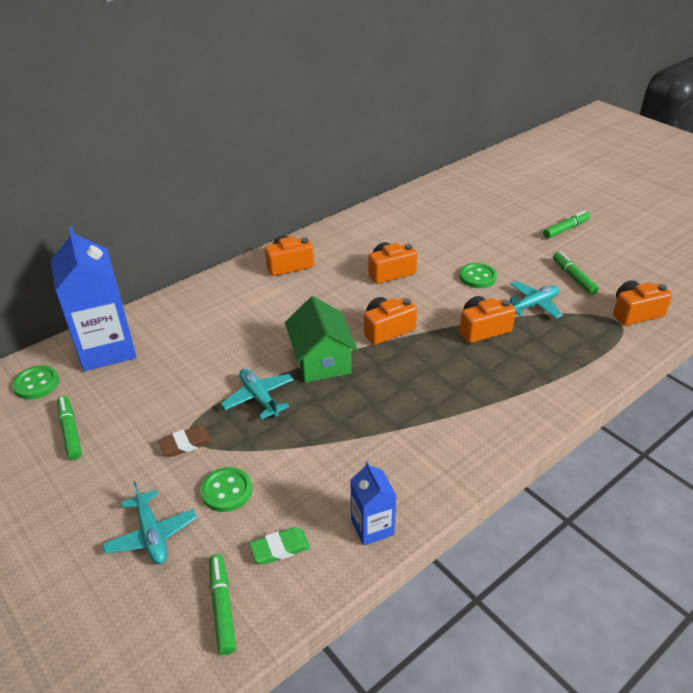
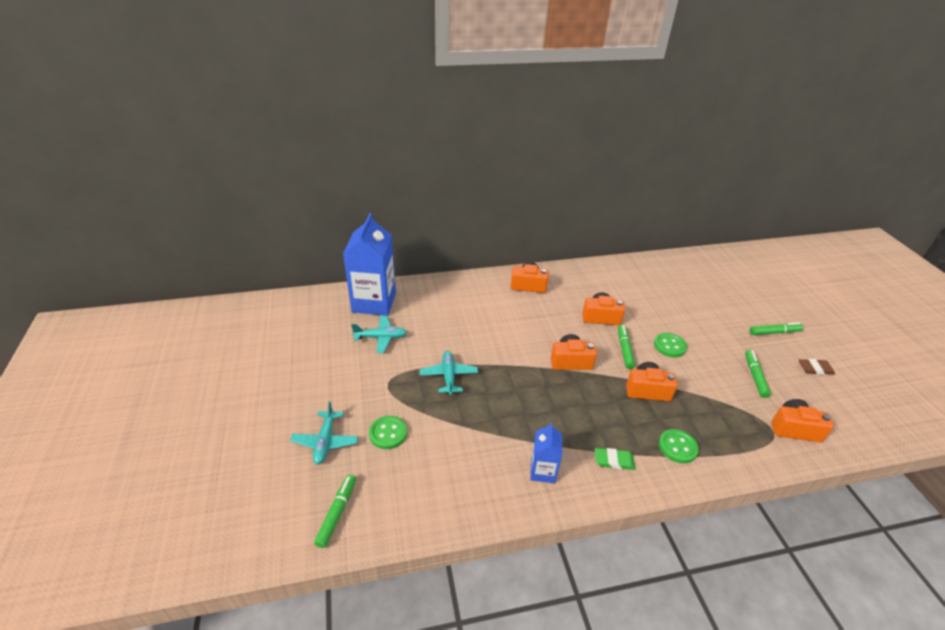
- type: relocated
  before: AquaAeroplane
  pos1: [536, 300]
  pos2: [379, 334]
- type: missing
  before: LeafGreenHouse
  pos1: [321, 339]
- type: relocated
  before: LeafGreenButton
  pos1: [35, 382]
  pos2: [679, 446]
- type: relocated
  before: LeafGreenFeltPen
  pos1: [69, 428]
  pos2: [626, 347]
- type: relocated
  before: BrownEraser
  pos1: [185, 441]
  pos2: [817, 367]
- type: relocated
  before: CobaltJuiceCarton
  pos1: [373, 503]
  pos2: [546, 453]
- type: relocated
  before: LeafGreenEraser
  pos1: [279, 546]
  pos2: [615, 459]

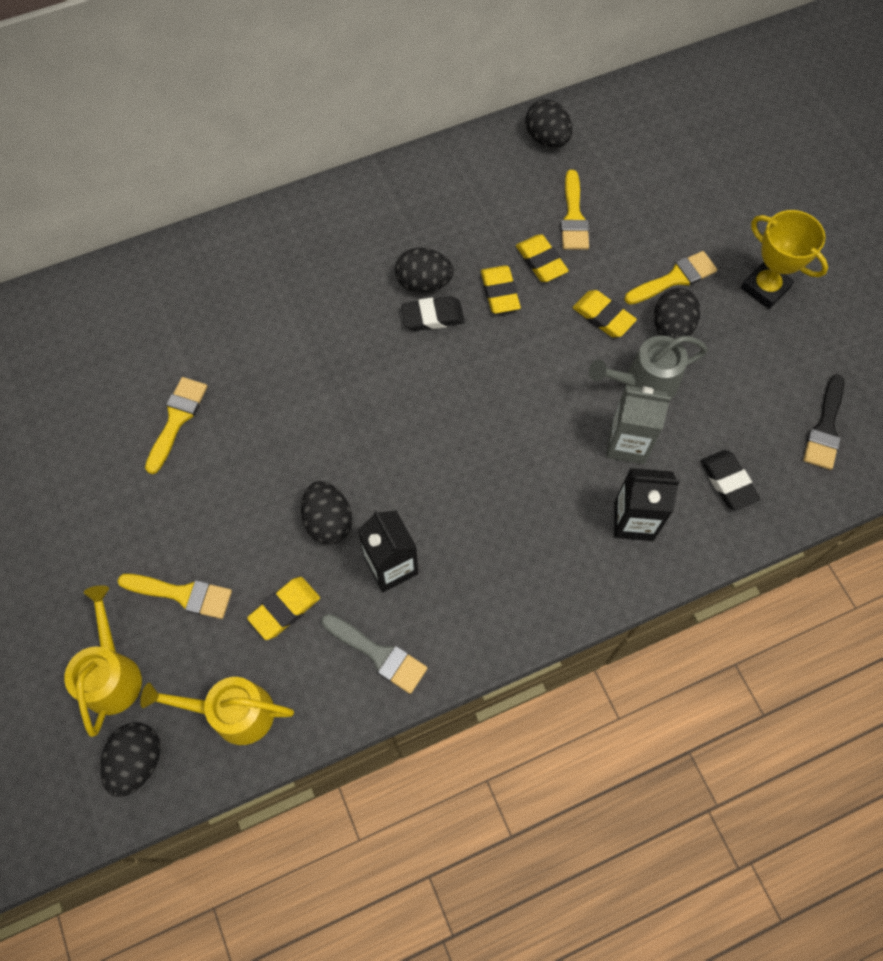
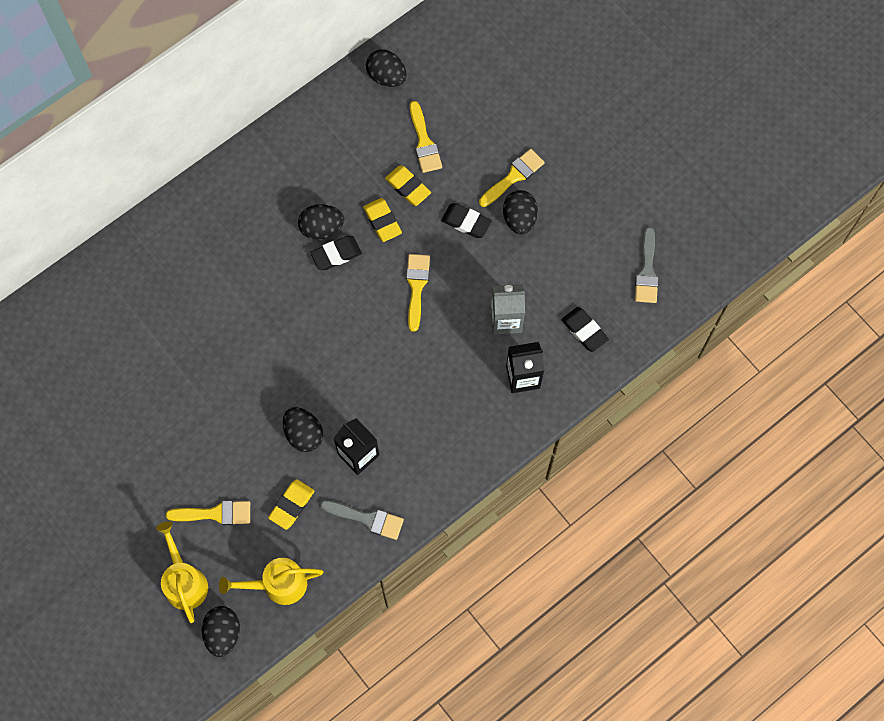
- type: missing
  before: BrightYellowTrophy
  pos1: [784, 259]
- type: colour
  before: BrightYellowEraser
  after: BlackEraser
  pos1: [605, 313]
  pos2: [466, 220]
- type: missing
  before: GreySprinklingCan
  pos1: [648, 367]
- type: colour
  before: BlackPaintbrush
  after: GreyPaintbrush
  pos1: [823, 422]
  pos2: [647, 265]
- type: relocated
  before: BrightYellowPaintbrush
  pos1: [176, 425]
  pos2: [418, 293]

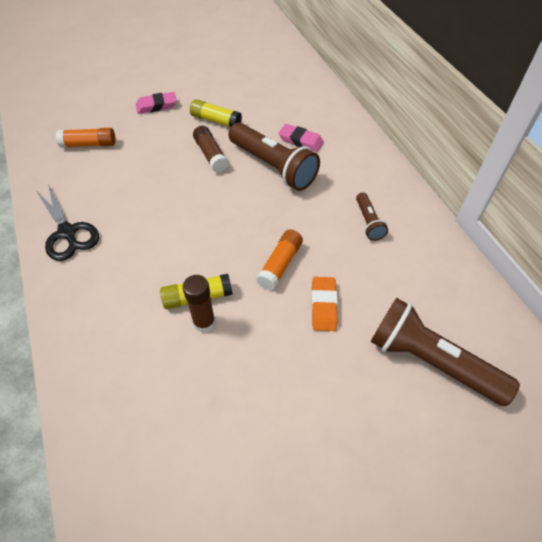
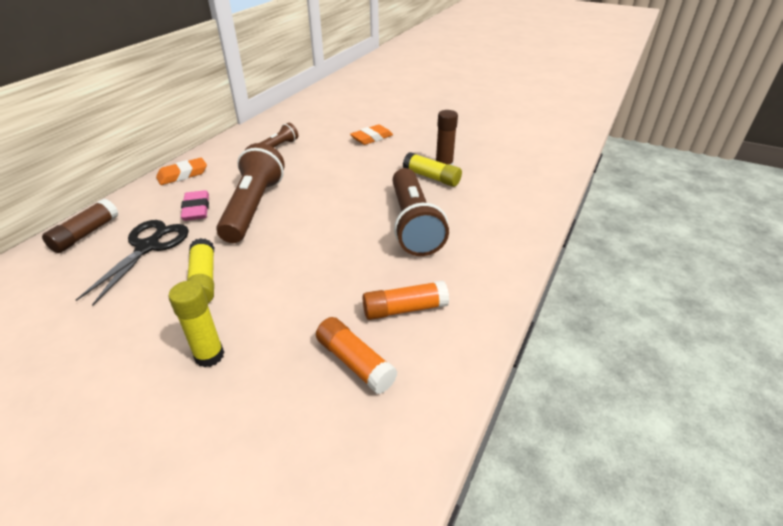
- type: exchanged
  before: RosePinkEraser
  after: BrightYellowGlueStick
  pos1: [156, 103]
  pos2: [196, 324]
- type: relocated
  before: BrownGlueStick
  pos1: [210, 149]
  pos2: [80, 226]
- type: relocated
  before: BlackShears
  pos1: [68, 222]
  pos2: [132, 263]
- type: relocated
  before: OrangeGlueStick
  pos1: [279, 259]
  pos2: [405, 300]
- type: relocated
  before: BrownPocketTorch
  pos1: [445, 352]
  pos2: [421, 212]
- type: appeared
  after: OrangeEraser
  pos2: [181, 171]

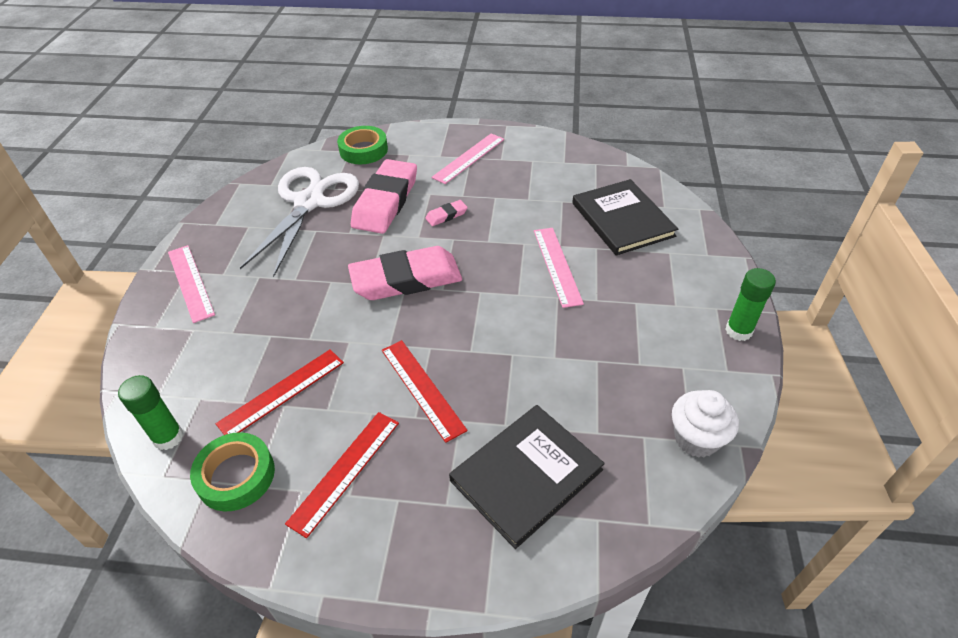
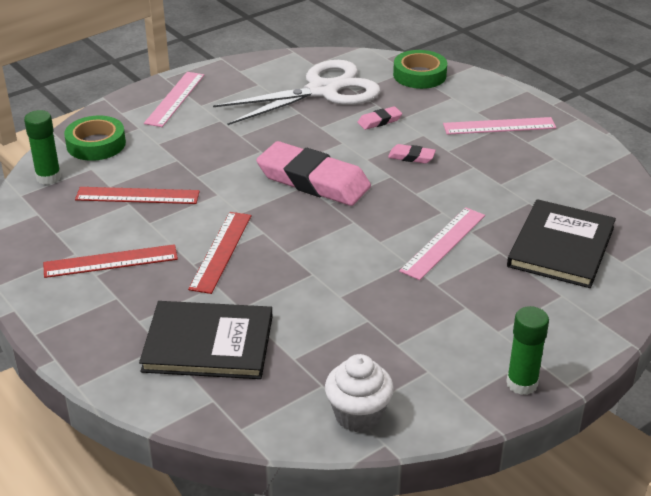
- type: size
  before: RosePinkEraser
  pos1: [384, 196]
  pos2: [379, 118]
  scale: 0.42
- type: relocated
  before: LeafGreenTape
  pos1: [232, 472]
  pos2: [95, 138]

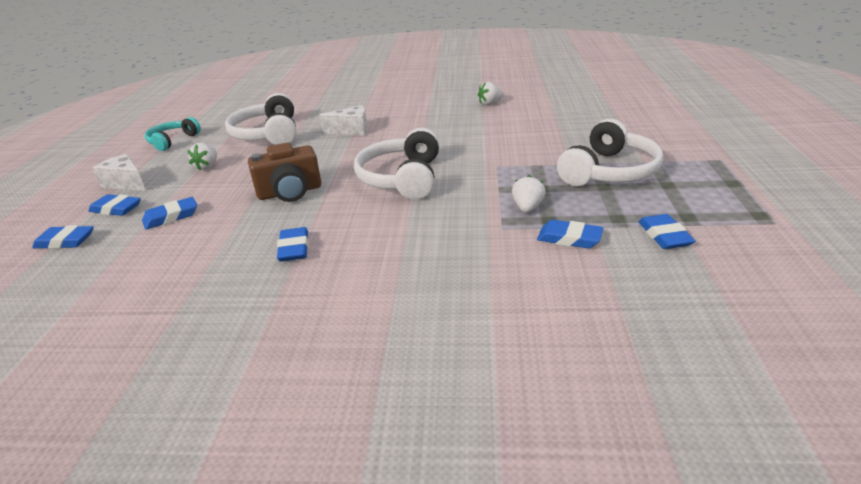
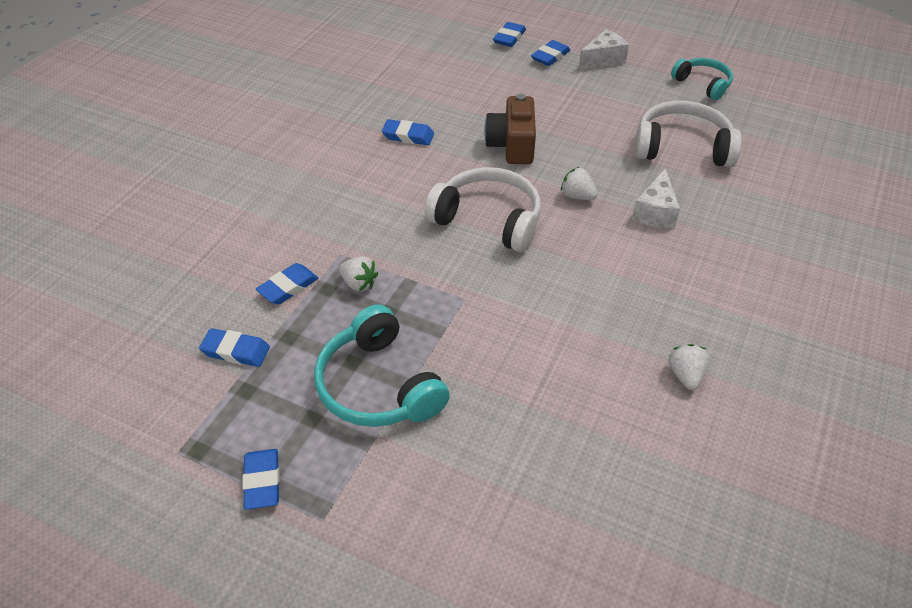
- type: colour
  before: WhiteHeadphones
  after: AquaHeadphones
  pos1: [610, 152]
  pos2: [382, 365]
- type: relocated
  before: WhiteToyStrawberry
  pos1: [202, 156]
  pos2: [579, 183]
- type: relocated
  before: CobaltEraser
  pos1: [169, 213]
  pos2: [261, 479]

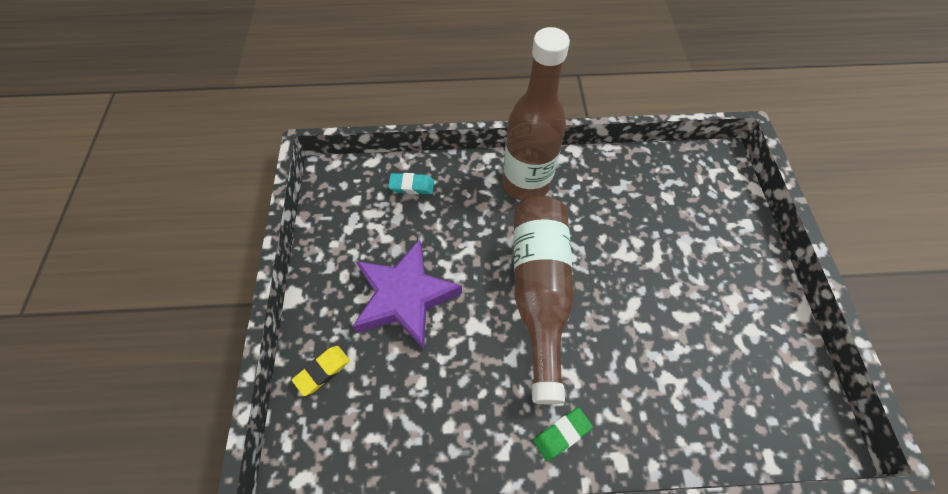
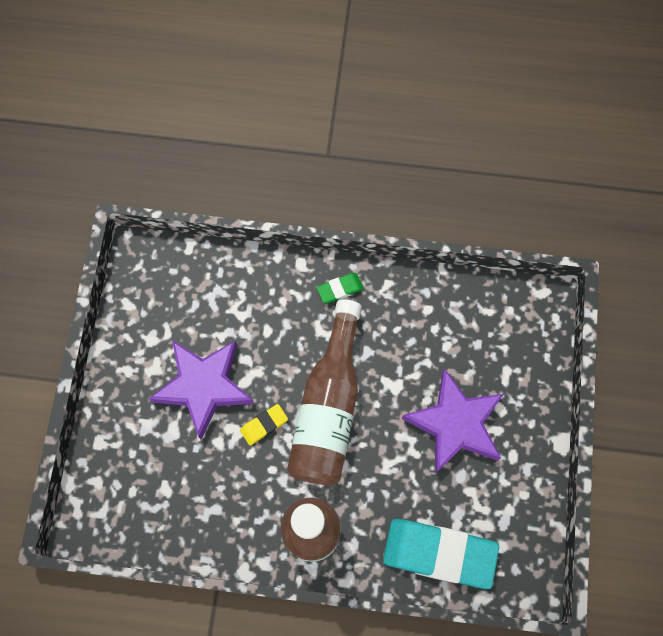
- type: size
  before: AquaEraser
  pos1: [411, 184]
  pos2: [441, 554]
  scale: 2.22
- type: relocated
  before: BrightYellowEraser
  pos1: [321, 371]
  pos2: [264, 425]
- type: appeared
  after: PurpleStarShape
  pos2: [201, 390]

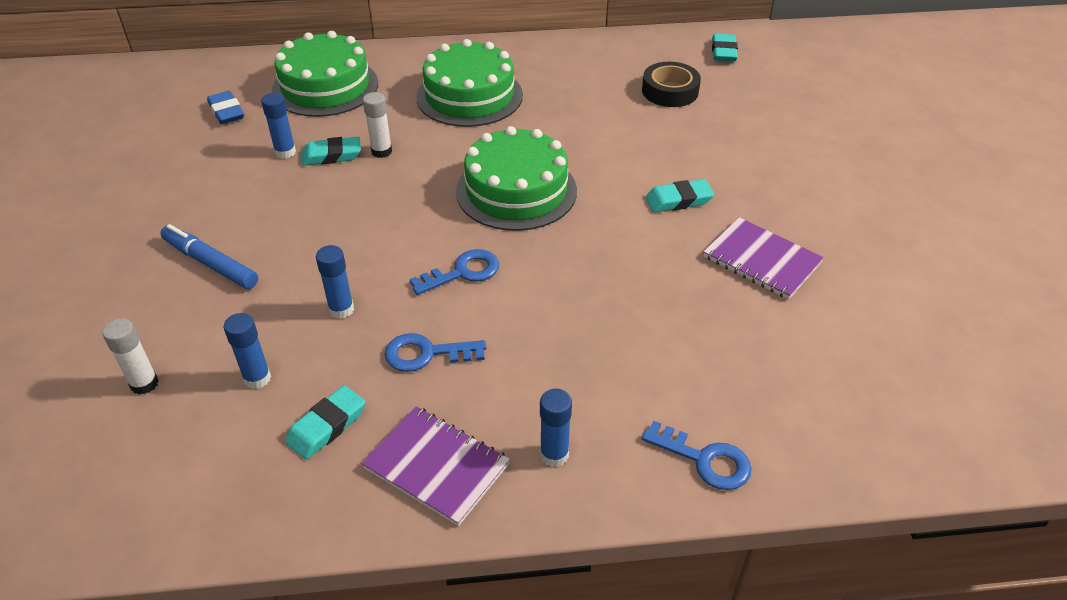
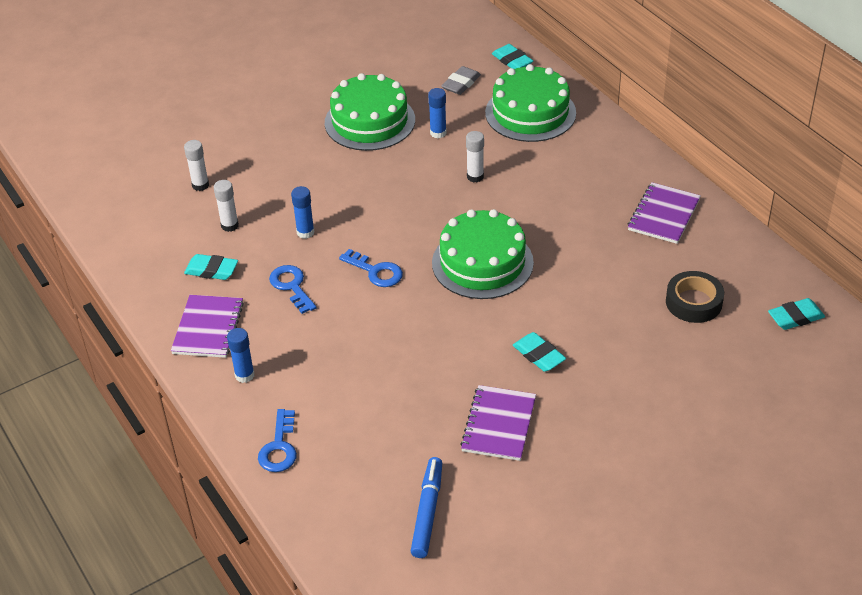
- type: relocated
  before: LeafGreenGateau
  pos1: [469, 83]
  pos2: [370, 112]
- type: colour
  before: CobaltEraser
  after: GreyEraser
  pos1: [225, 107]
  pos2: [461, 80]
- type: relocated
  before: AquaEraser
  pos1: [331, 151]
  pos2: [512, 56]
- type: relocated
  before: CobaltFeltPen
  pos1: [209, 256]
  pos2: [426, 507]
- type: colour
  before: CobaltGlueStick
  after: WhiteGlueStick
  pos1: [247, 351]
  pos2: [226, 206]
- type: appeared
  after: PurpleExerciseBook
  pos2: [664, 213]

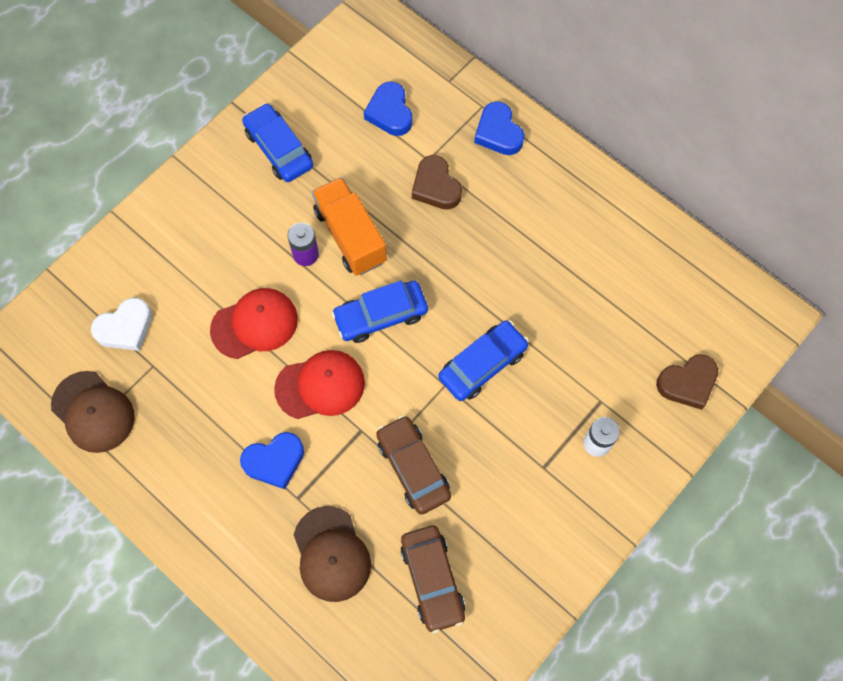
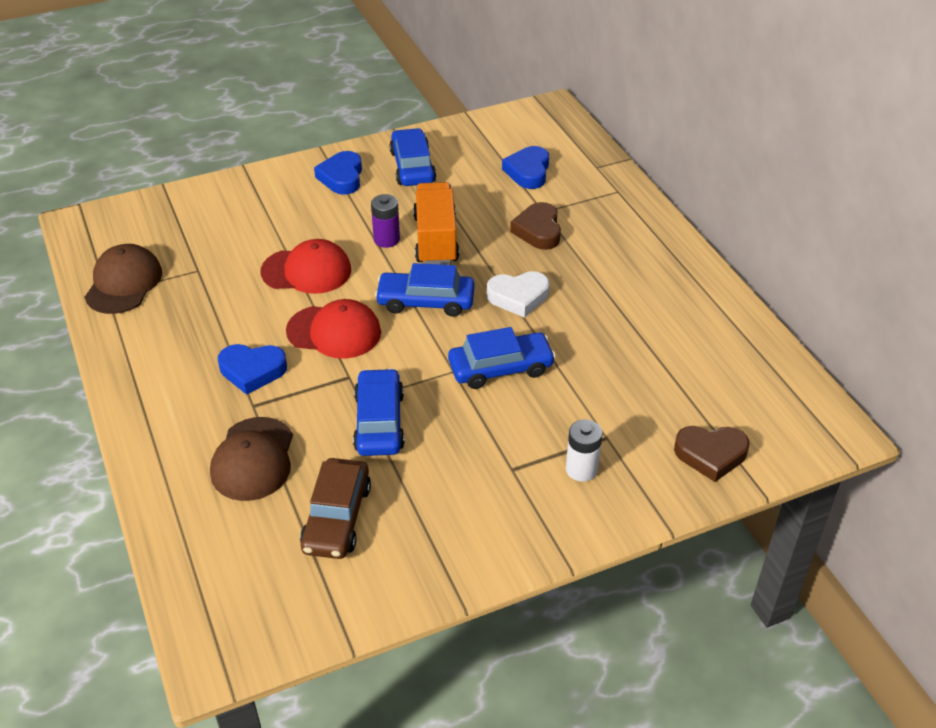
- type: relocated
  before: CobaltHeart
  pos1: [499, 128]
  pos2: [338, 173]
- type: relocated
  before: WhiteHeart
  pos1: [121, 324]
  pos2: [518, 294]
- type: spun
  before: BrownCap
  pos1: [93, 412]
  pos2: [123, 279]
  turn: -150
- type: colour
  before: BrownAutomobile
  after: CobaltAutomobile
  pos1: [413, 465]
  pos2: [379, 412]

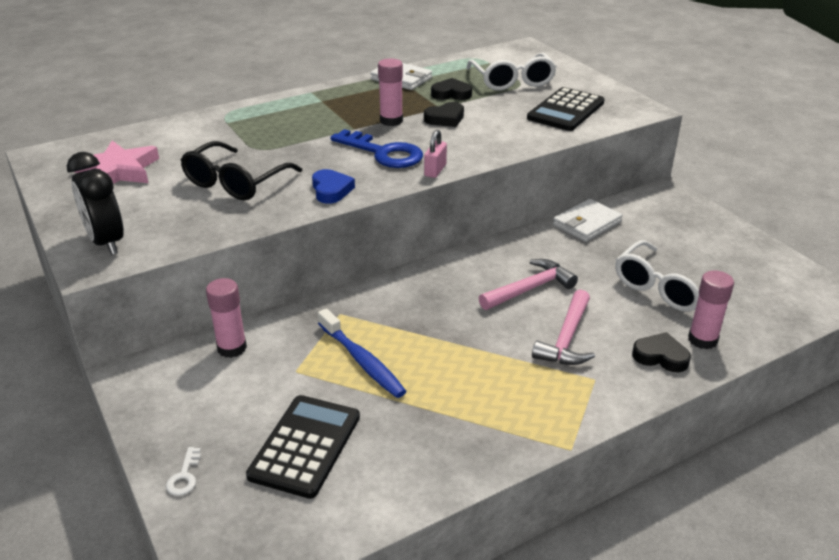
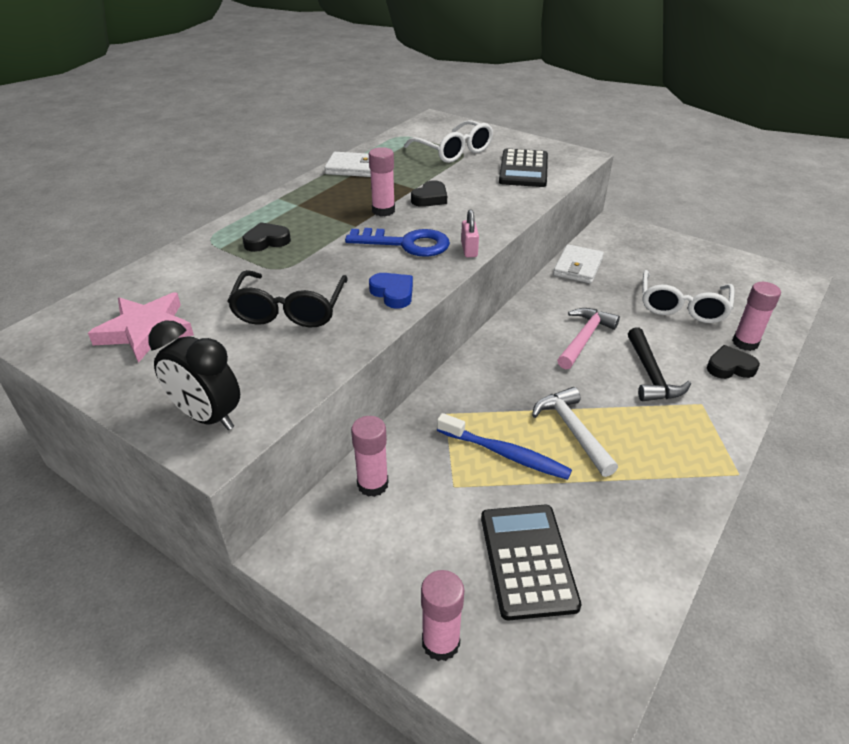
- type: relocated
  before: BlackHeart
  pos1: [451, 89]
  pos2: [267, 237]
- type: colour
  before: RosePinkHammer
  after: BlackHammer
  pos1: [563, 327]
  pos2: [659, 364]
- type: exchanged
  before: WhiteLatchkey
  after: RosePinkGlueStick
  pos1: [183, 471]
  pos2: [442, 615]
- type: appeared
  after: WhiteHammer
  pos2: [575, 432]

